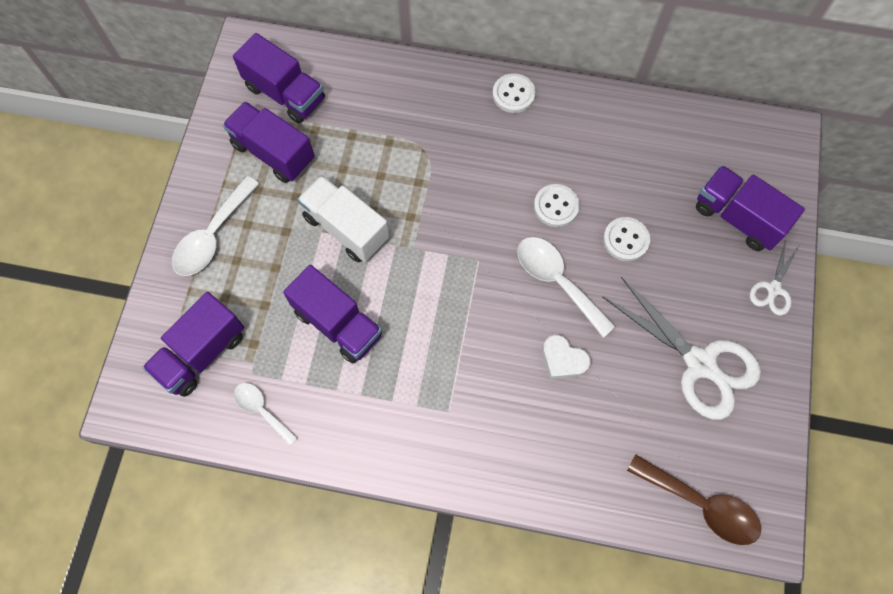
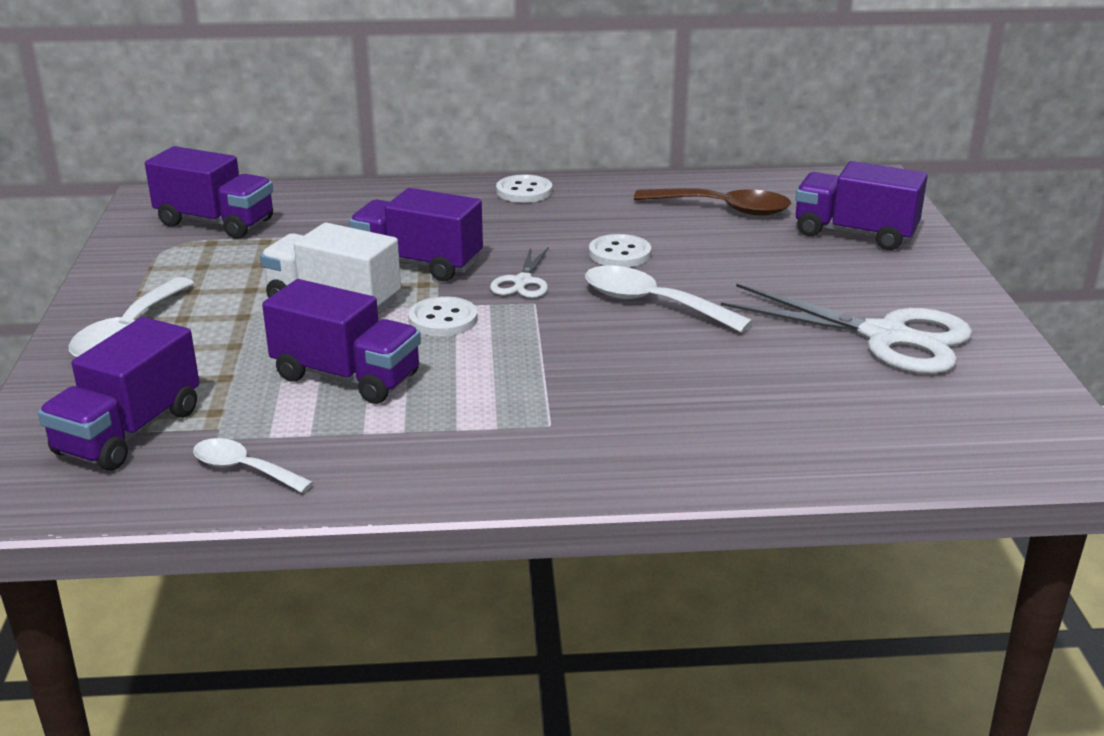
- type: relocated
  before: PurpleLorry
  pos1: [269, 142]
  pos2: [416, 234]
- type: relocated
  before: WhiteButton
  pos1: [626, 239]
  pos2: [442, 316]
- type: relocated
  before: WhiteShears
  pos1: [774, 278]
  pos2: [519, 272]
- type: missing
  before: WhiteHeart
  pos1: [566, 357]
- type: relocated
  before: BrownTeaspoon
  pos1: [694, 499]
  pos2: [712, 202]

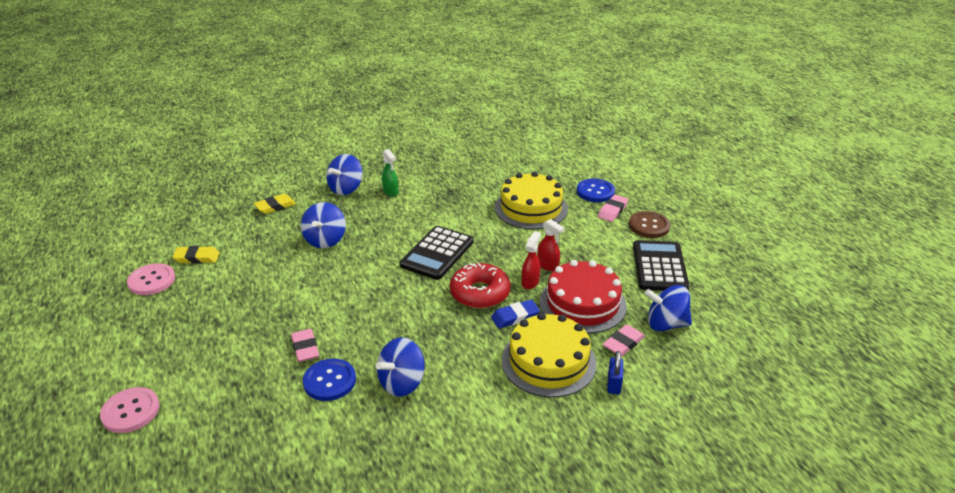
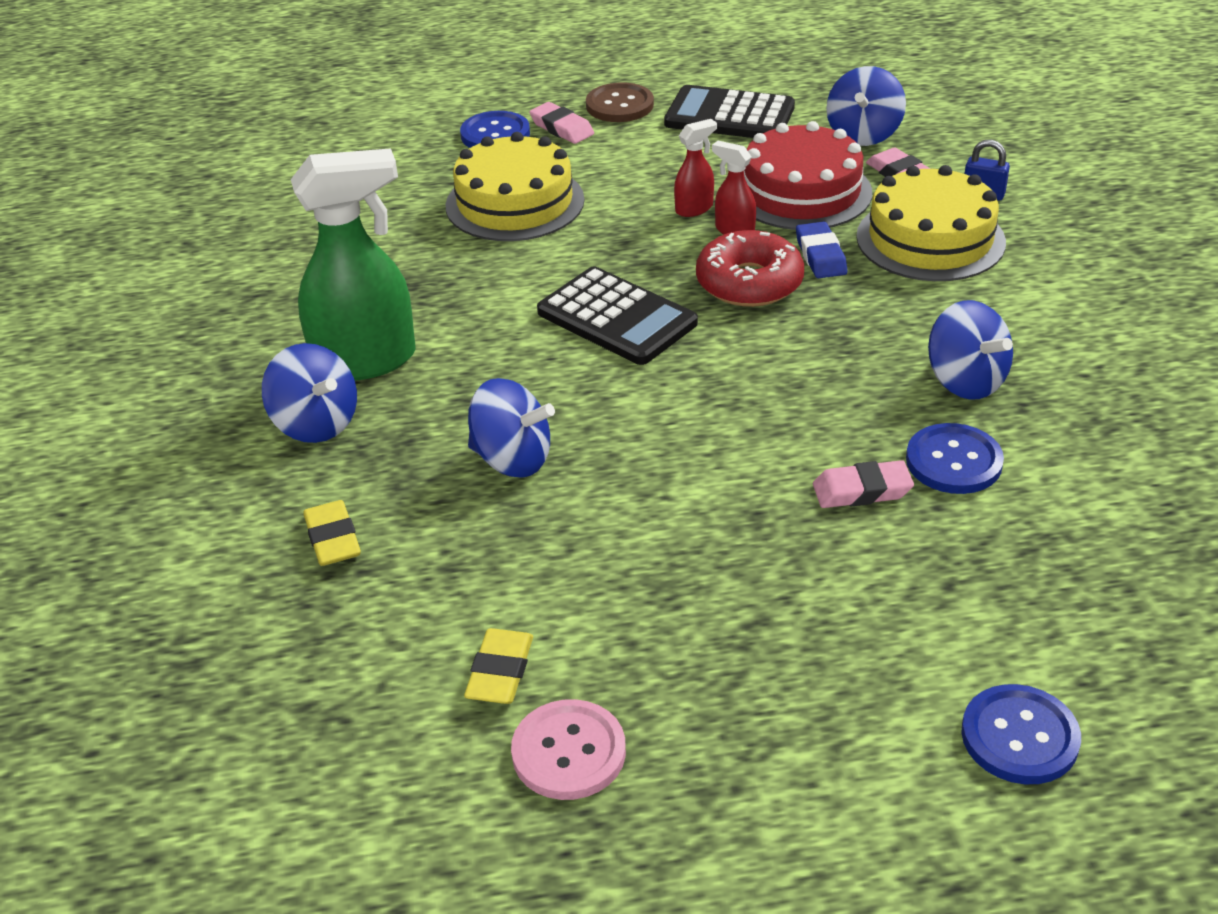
- type: size
  before: LeafGreenSprayCleaner
  pos1: [390, 173]
  pos2: [353, 264]
  scale: 2.17
- type: colour
  before: RosePinkButton
  after: CobaltButton
  pos1: [130, 410]
  pos2: [1021, 734]

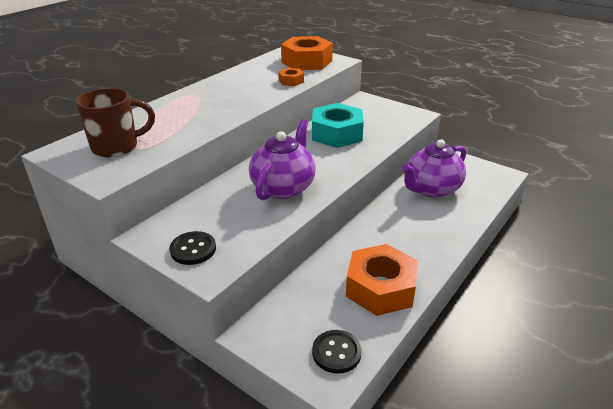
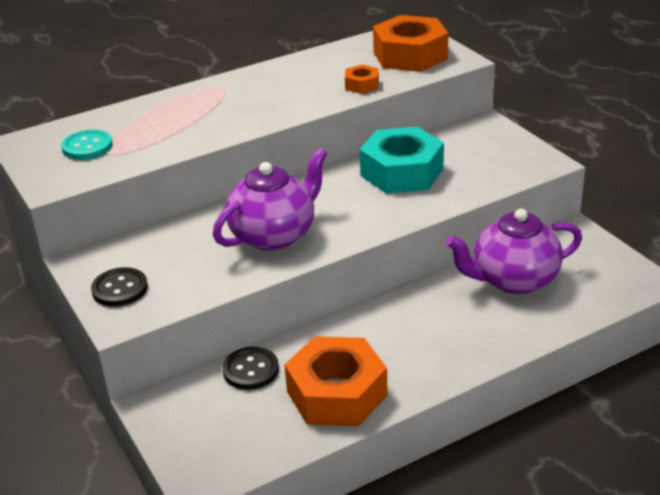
- type: exchanged
  before: BrownMug
  after: AquaButton
  pos1: [115, 123]
  pos2: [87, 144]
- type: relocated
  before: BlackButton
  pos1: [337, 351]
  pos2: [251, 368]

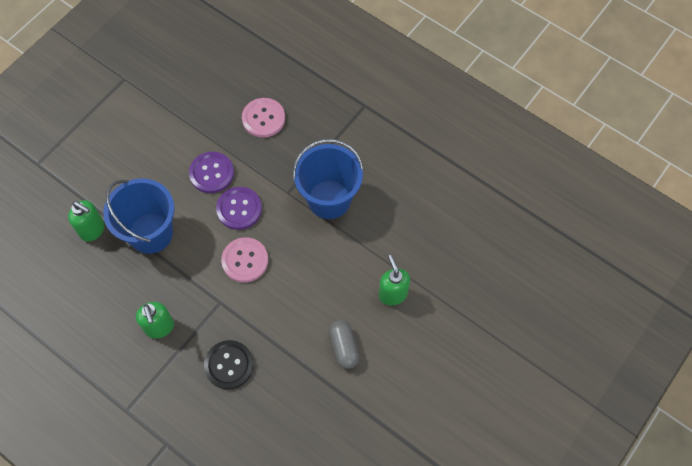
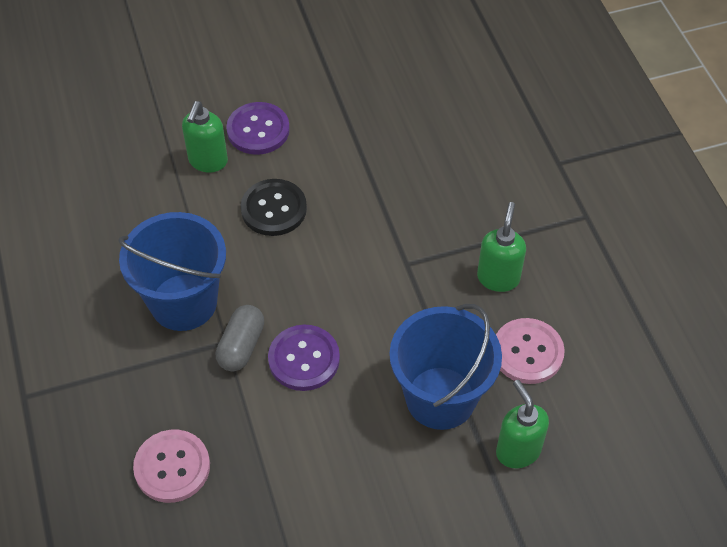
- type: relocated
  before: PurpleButton
  pos1: [211, 172]
  pos2: [258, 128]
- type: relocated
  before: RosePinkButton
  pos1: [244, 259]
  pos2: [530, 351]
- type: relocated
  before: GreyPillShape
  pos1: [344, 344]
  pos2: [240, 338]
- type: relocated
  before: BlackButton
  pos1: [229, 364]
  pos2: [274, 207]

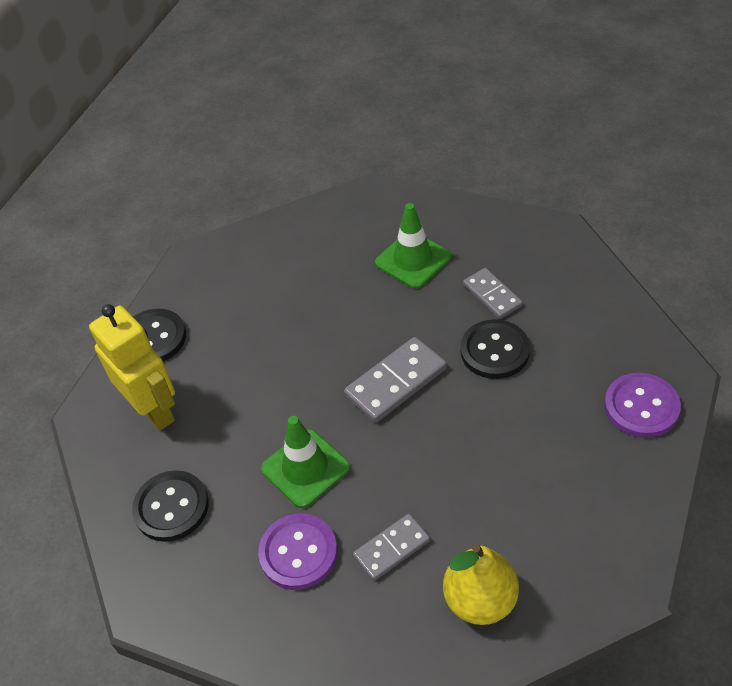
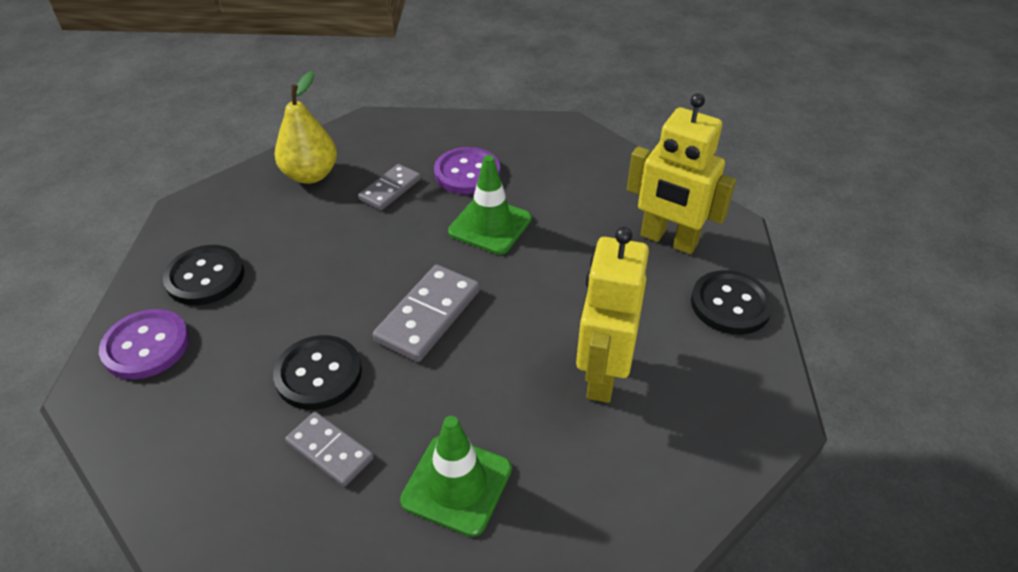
- type: relocated
  before: BlackButton
  pos1: [170, 506]
  pos2: [203, 275]
- type: appeared
  after: BrightYellowToyRobot
  pos2: [612, 315]

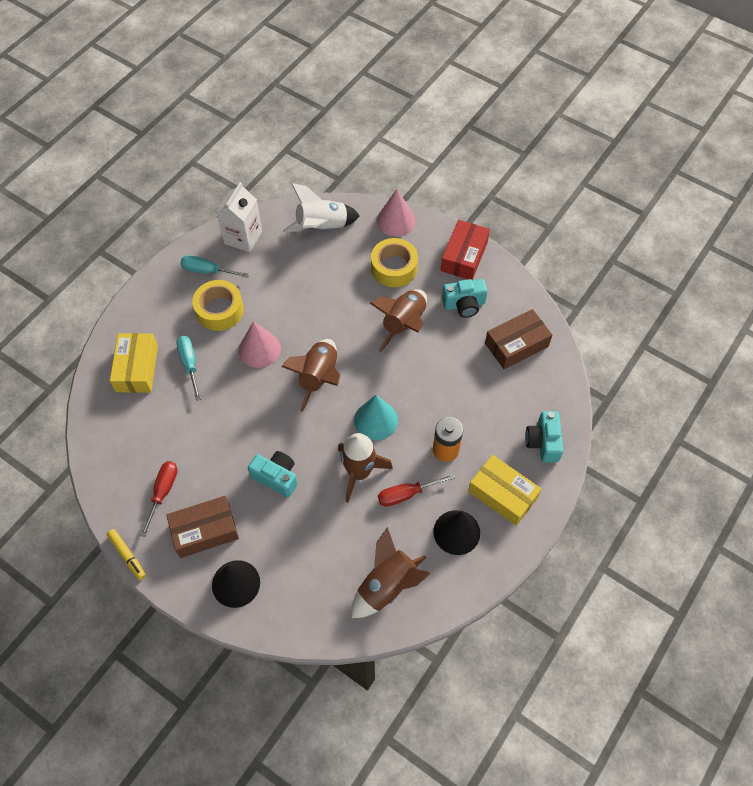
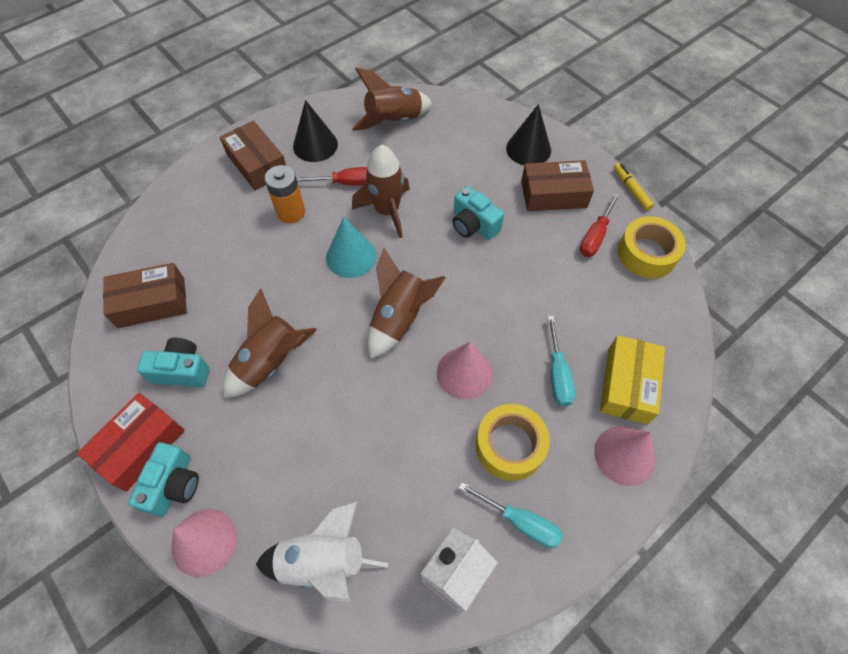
- type: relocated
  before: BrightYellowTape
  pos1: [394, 262]
  pos2: [652, 247]
- type: relocated
  before: AquaCamera
  pos1: [544, 436]
  pos2: [163, 479]
- type: colour
  before: BrightYellowParcel
  after: BrownParcel
  pos1: [504, 490]
  pos2: [253, 155]
- type: appeared
  after: RosePinkConeShape
  pos2: [624, 456]

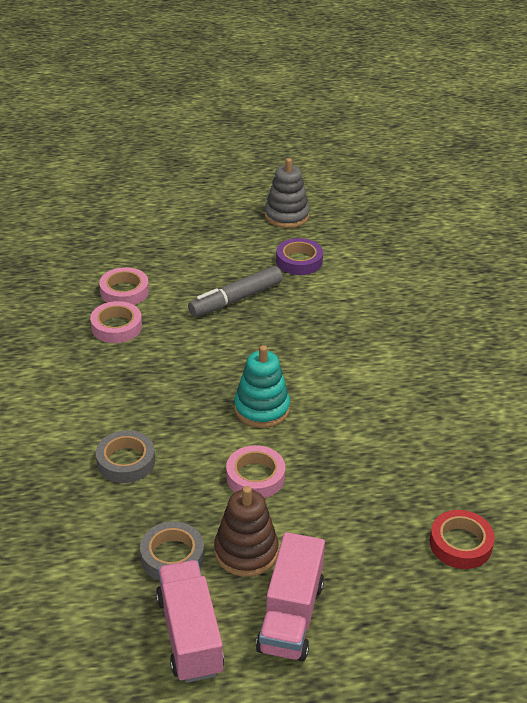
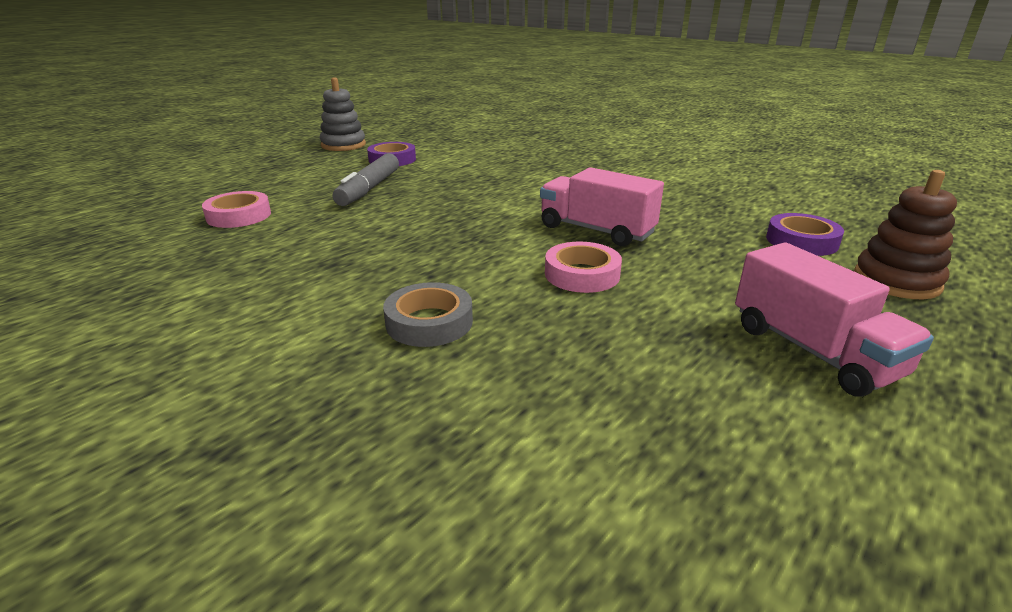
- type: missing
  before: RosePinkTape
  pos1: [116, 322]
- type: missing
  before: AquaStackingToy
  pos1: [262, 386]
- type: relocated
  before: BrownStackingToy
  pos1: [246, 531]
  pos2: [905, 234]
- type: colour
  before: RedTape
  after: PurpleTape
  pos1: [462, 539]
  pos2: [805, 234]
- type: missing
  before: GreyTape
  pos1: [172, 550]
- type: relocated
  before: RosePinkLorry
  pos1: [190, 621]
  pos2: [602, 206]

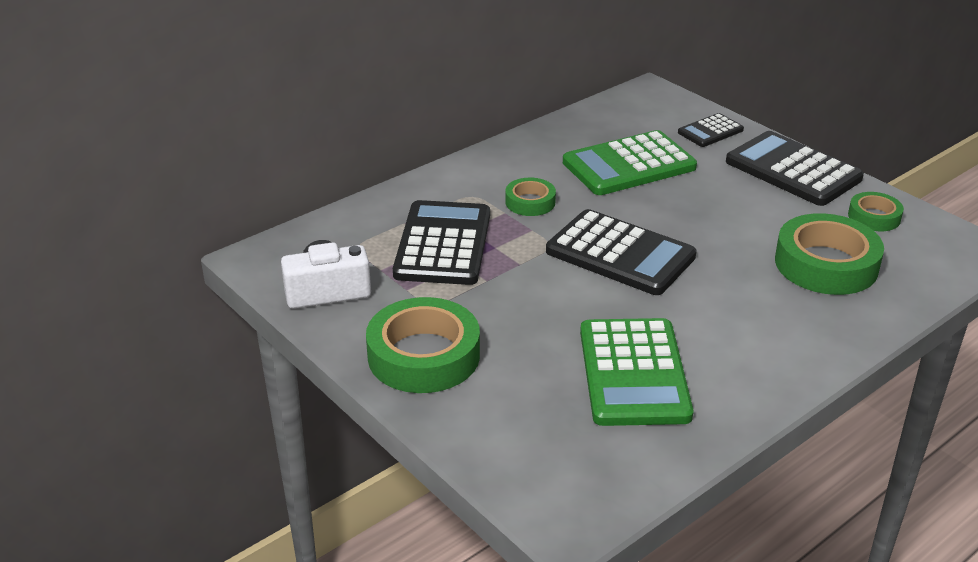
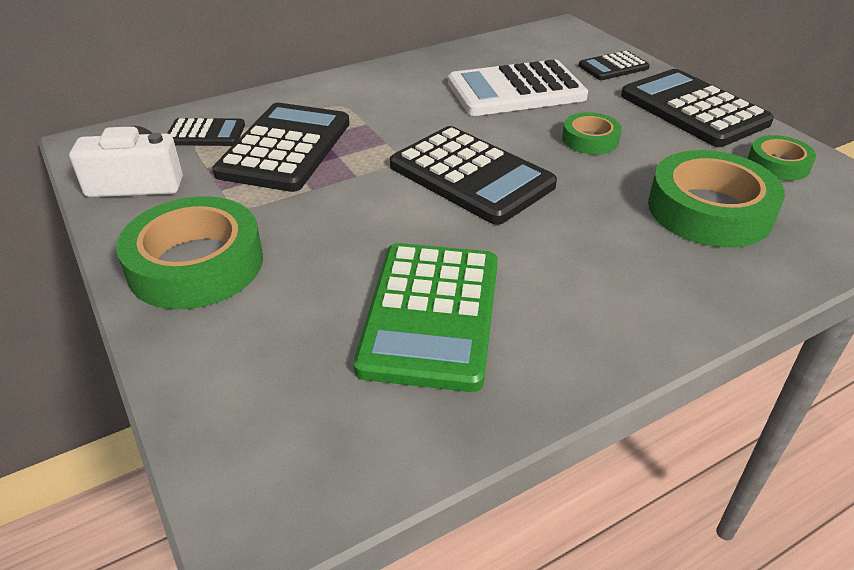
- type: colour
  before: LeafGreenPocketCalculator
  after: WhitePocketCalculator
  pos1: [630, 162]
  pos2: [518, 87]
- type: relocated
  before: LeafGreenTape
  pos1: [530, 197]
  pos2: [592, 133]
- type: appeared
  after: BlackPocketCalculator
  pos2: [206, 132]

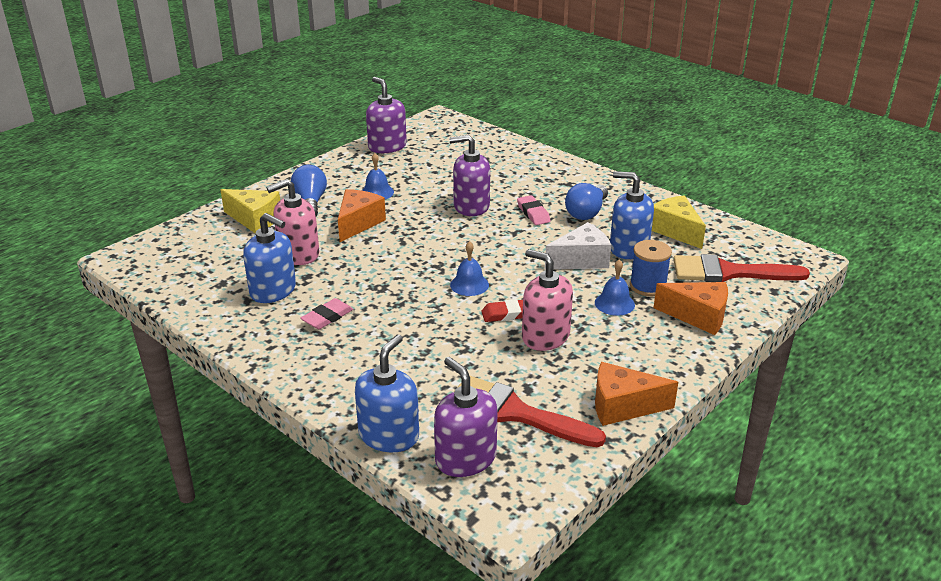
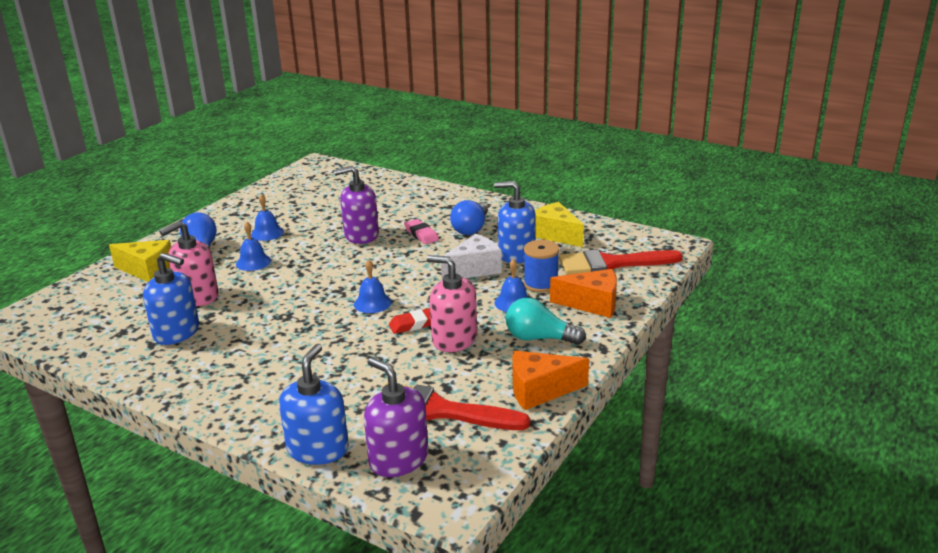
- type: missing
  before: PurplePumpBottle
  pos1: [386, 115]
- type: exchanged
  before: OrangeCheeseWedge
  after: CobaltSchoolBell
  pos1: [362, 215]
  pos2: [253, 246]
- type: missing
  before: RosePinkEraser
  pos1: [326, 313]
- type: appeared
  after: AquaBulb
  pos2: [546, 321]

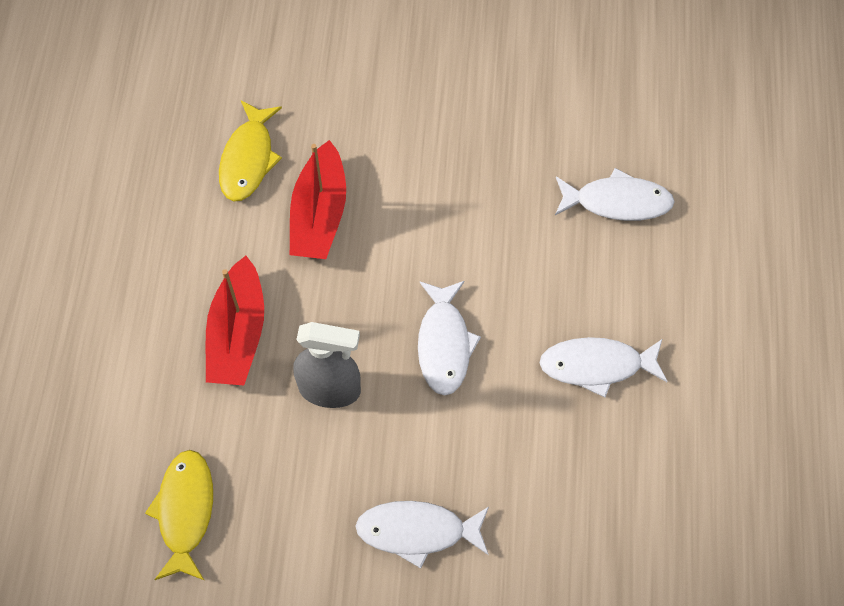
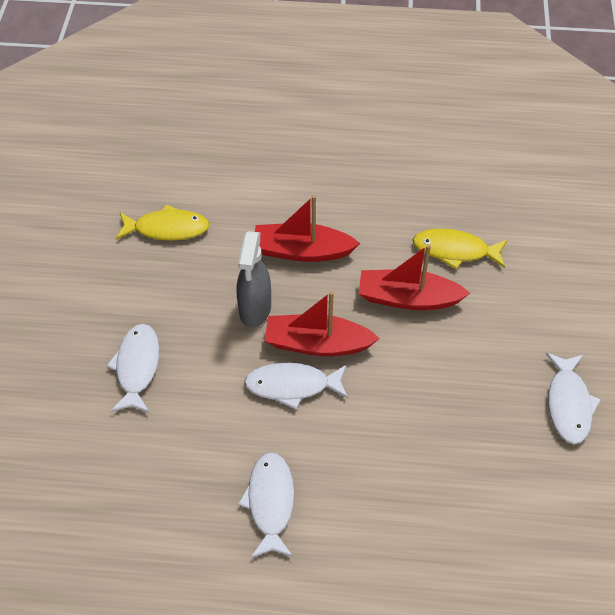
- type: relocated
  before: WhiteToyFish
  pos1: [615, 194]
  pos2: [573, 398]
- type: appeared
  after: RedBoat
  pos2: [322, 323]

